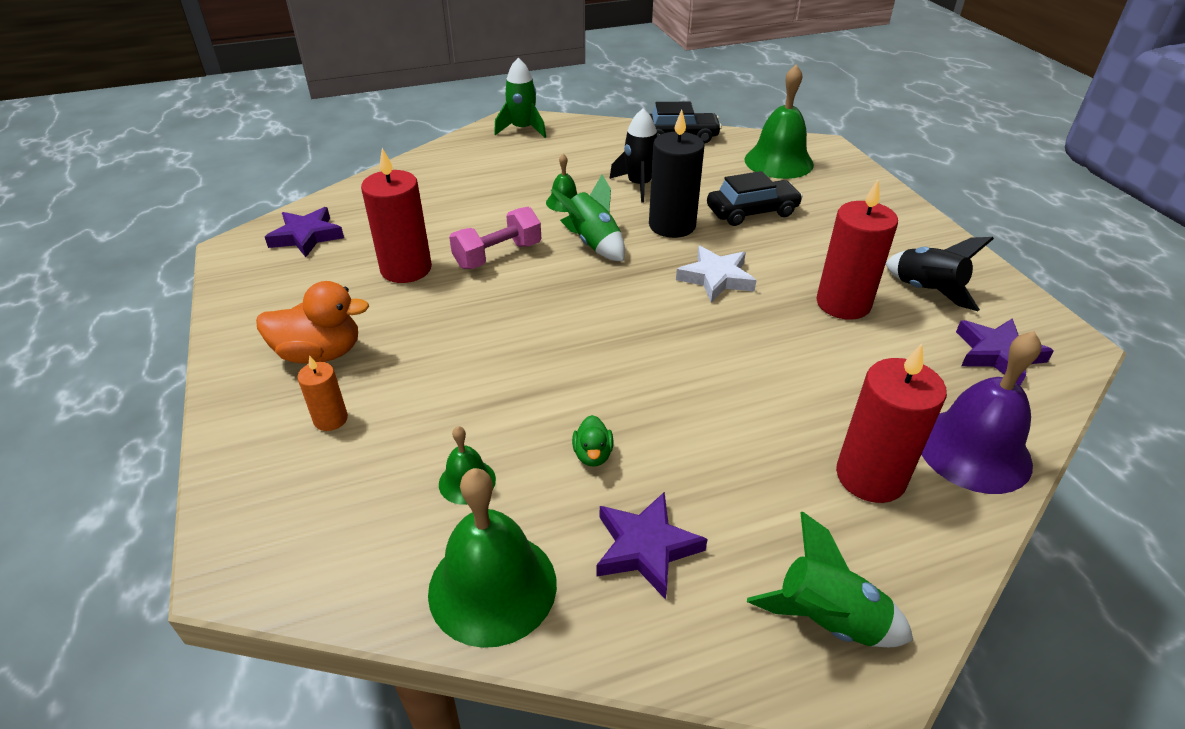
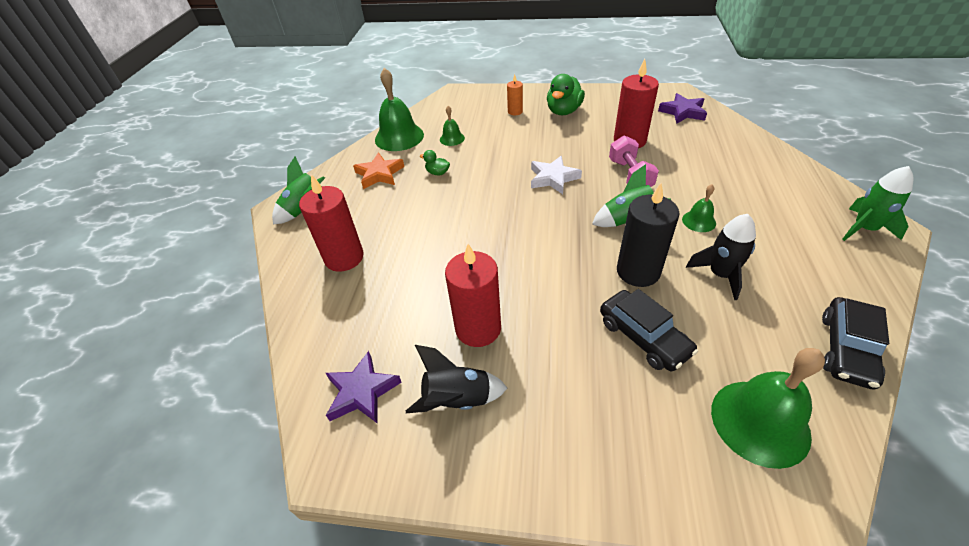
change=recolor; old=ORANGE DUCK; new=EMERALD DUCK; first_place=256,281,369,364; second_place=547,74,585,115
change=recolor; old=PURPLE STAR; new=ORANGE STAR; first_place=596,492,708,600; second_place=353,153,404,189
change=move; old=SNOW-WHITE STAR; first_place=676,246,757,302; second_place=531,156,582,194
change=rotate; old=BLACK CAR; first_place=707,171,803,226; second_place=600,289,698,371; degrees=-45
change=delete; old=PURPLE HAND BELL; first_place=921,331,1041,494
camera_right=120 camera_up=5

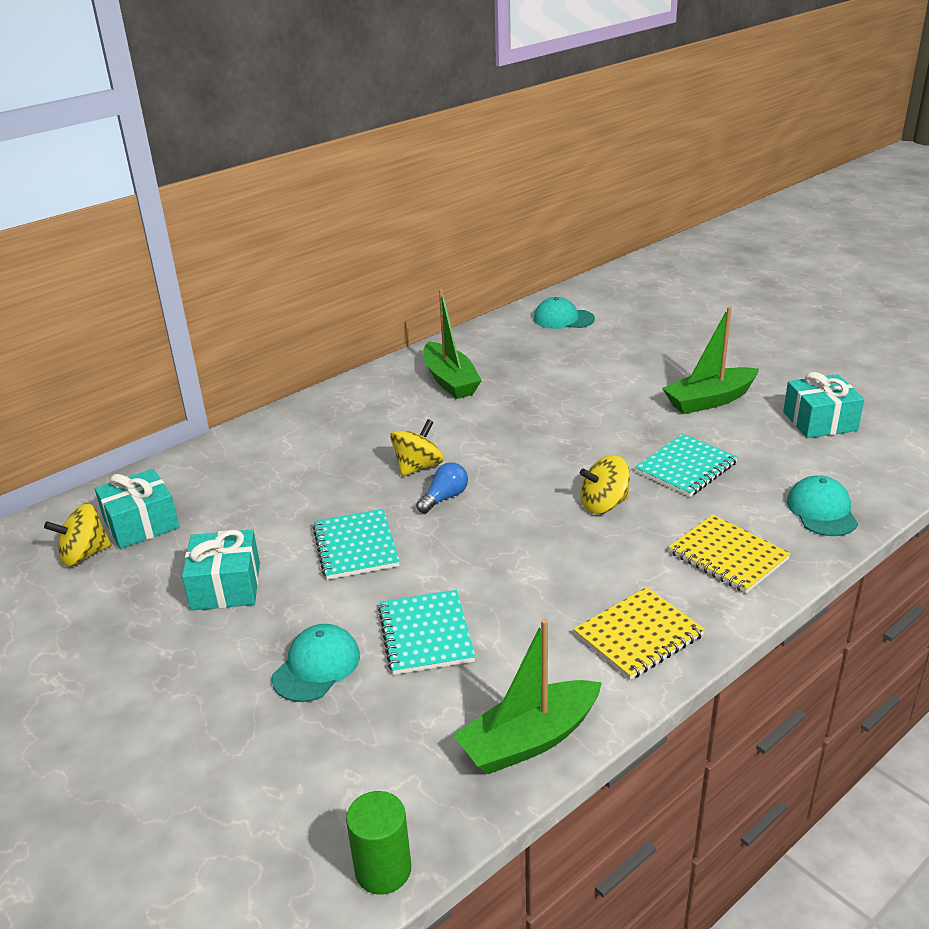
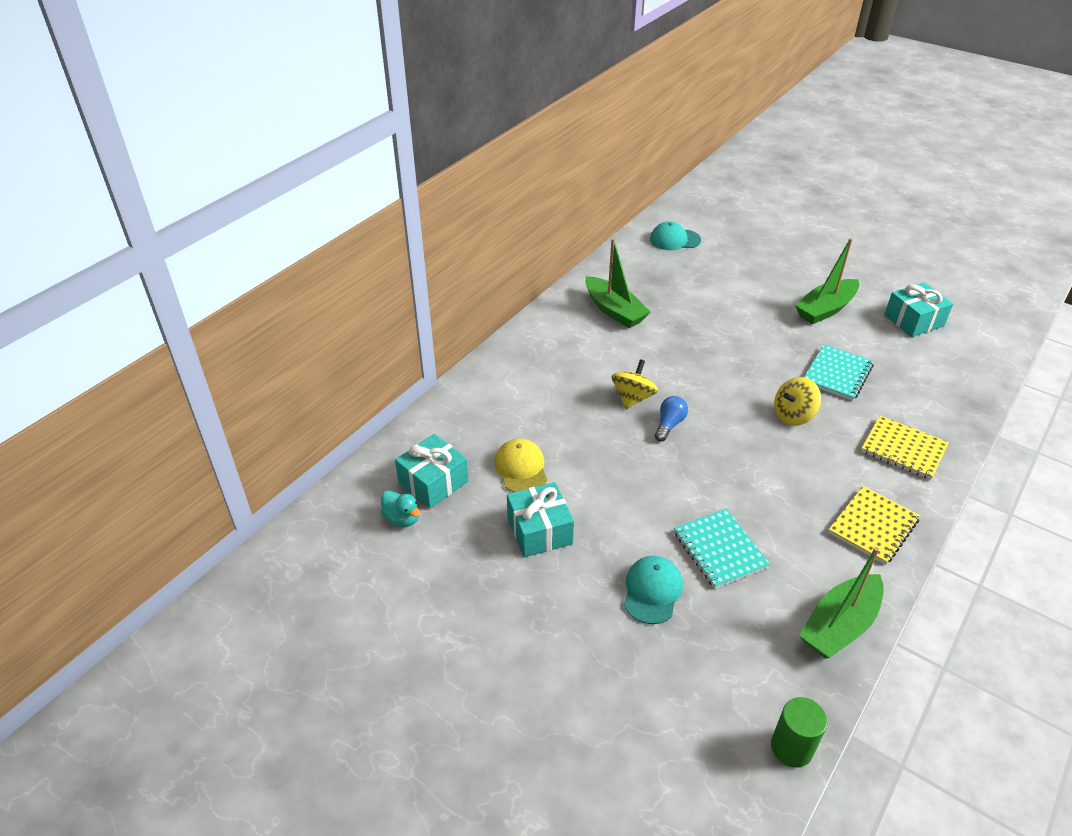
change=replace; old=GOLDEN WHIRLIGIG; new=TURQUOISE DUCK; first_place=44,504,112,567; second_place=381,490,421,527
change=delete; old=TURQUOISE EXERCISE BOOK; first_place=313,509,400,580
change=delete; old=TURQUOISE PEAKED CAP; first_place=787,475,858,536
change=insert; new=GOLDEN PEAKED CAP; second_place=494,438,547,492
camera_right=-15 camera_up=10

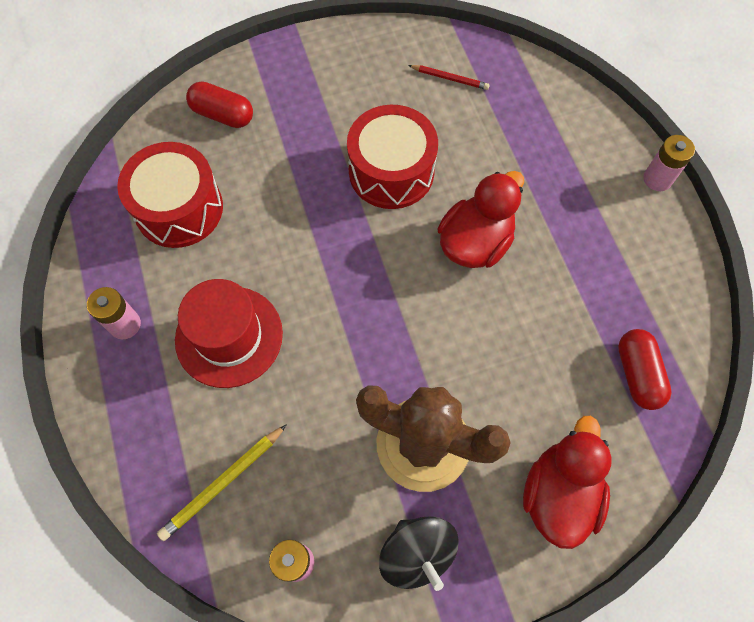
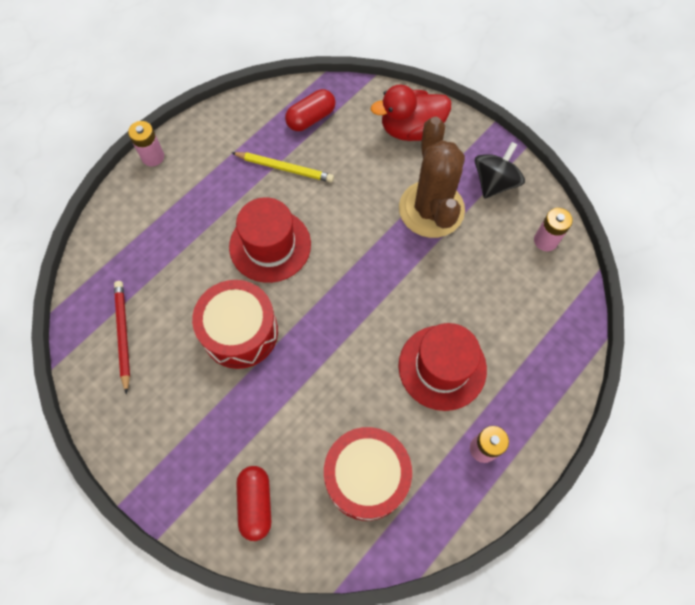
change=move; old=GOLDEN LEAD PENCIL; first_place=157,424,287,541; second_place=231,152,334,183
change=resize; old=CRIMSON LEAD PENCIL; first_place=408,65,490,90; second_place=114,281,130,394; factor=1.51
change=replace; old=CRIMSON DUCK; new=CRIMSON HAT; first_place=438,171,524,268; second_place=229,197,311,283
camera_right=-120 camera_up=0

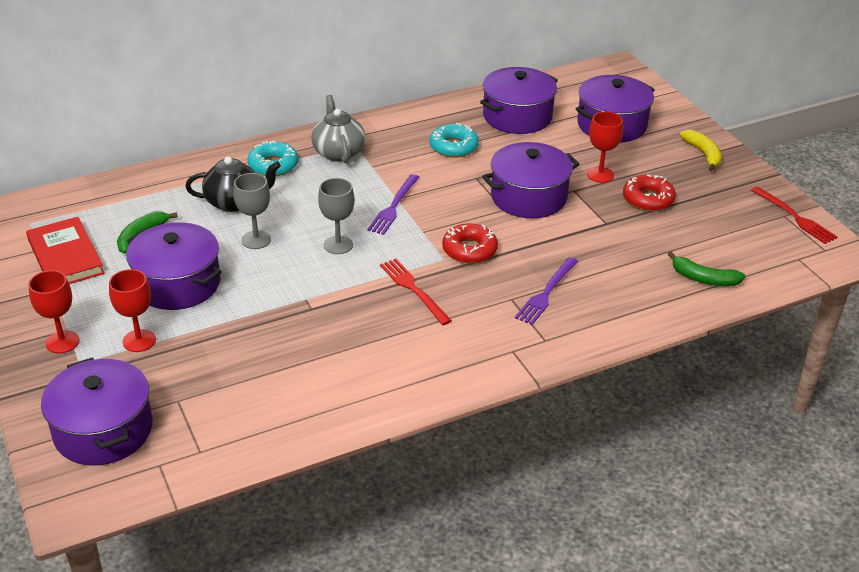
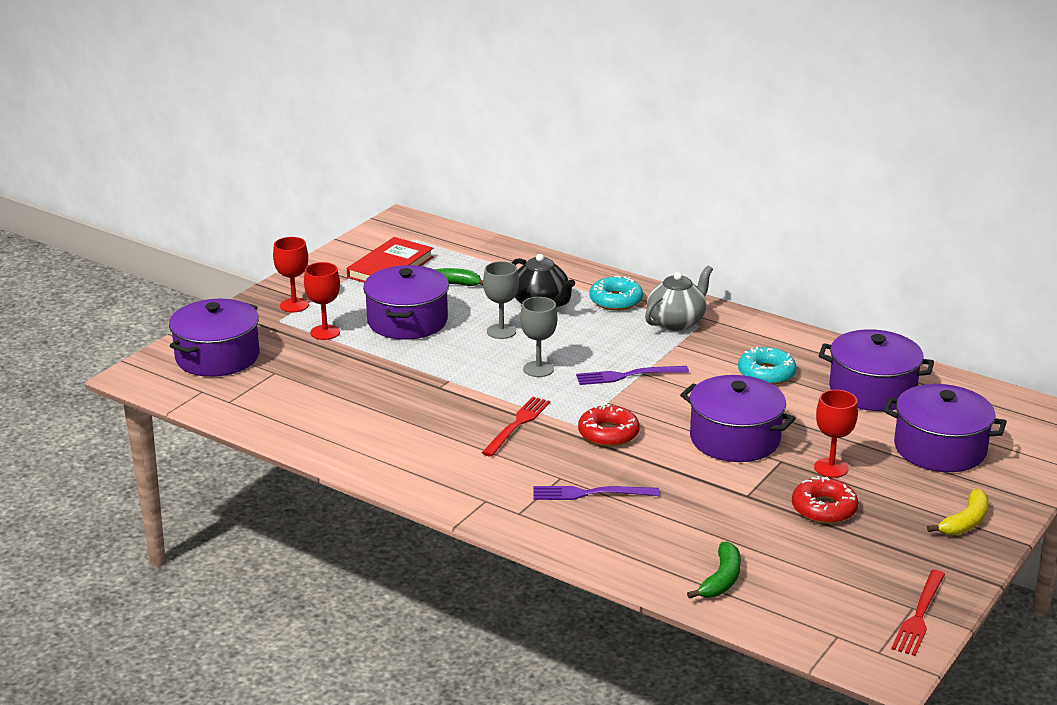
change=rotate; old=EMERALD BANANA; first_place=668,252,745,286; second_place=687,542,741,599; degrees=-150
camera_right=60 camera_up=-10

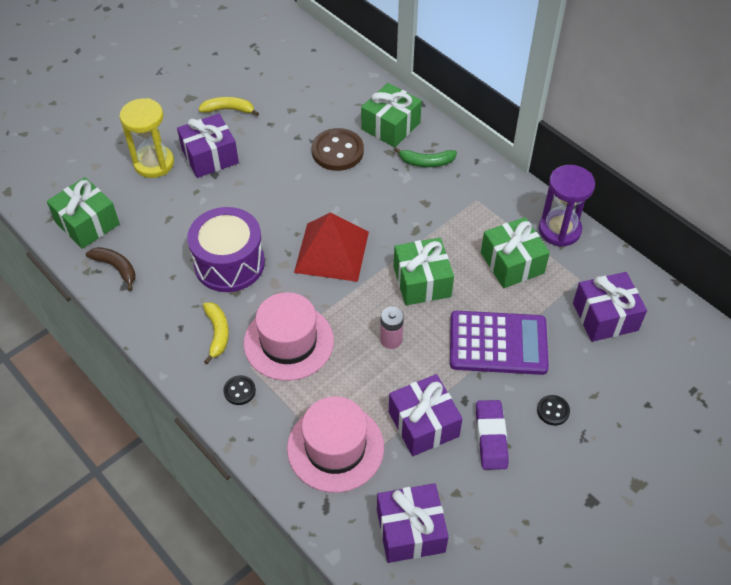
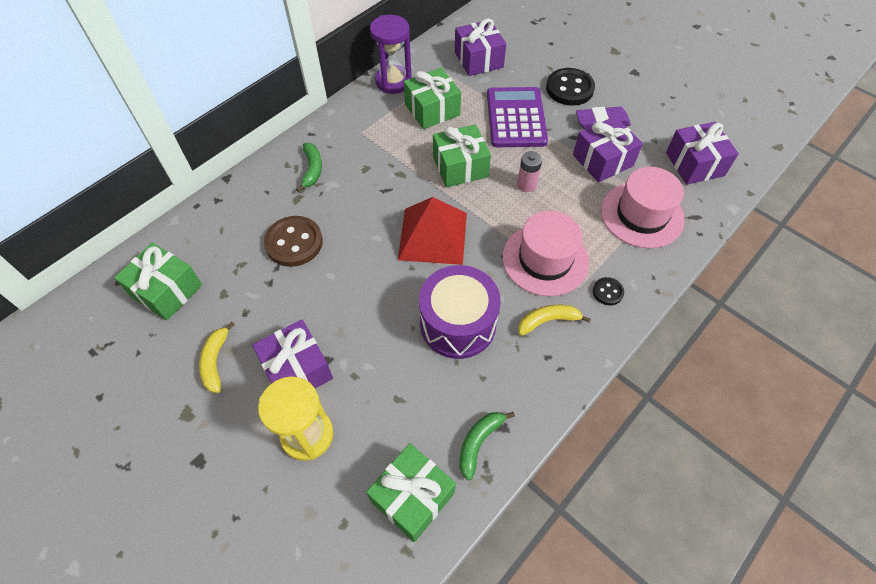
change=recolor; old=DARK BROWN BANANA; new=EMERALD BANANA; first_place=86,247,136,291; second_place=459,412,515,480
change=move; old=EMERALD WRAPPED GIFT; first_place=361,83,422,147; second_place=114,243,202,320
change=resize; old=BLACK BUTTON; first_place=537,395,570,426; second_place=546,68,595,106; factor=1.97
camera_right=-95 camera_up=5

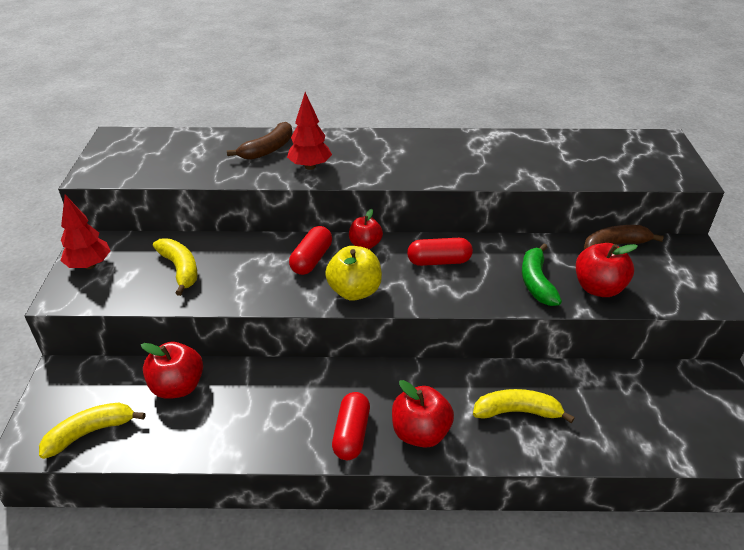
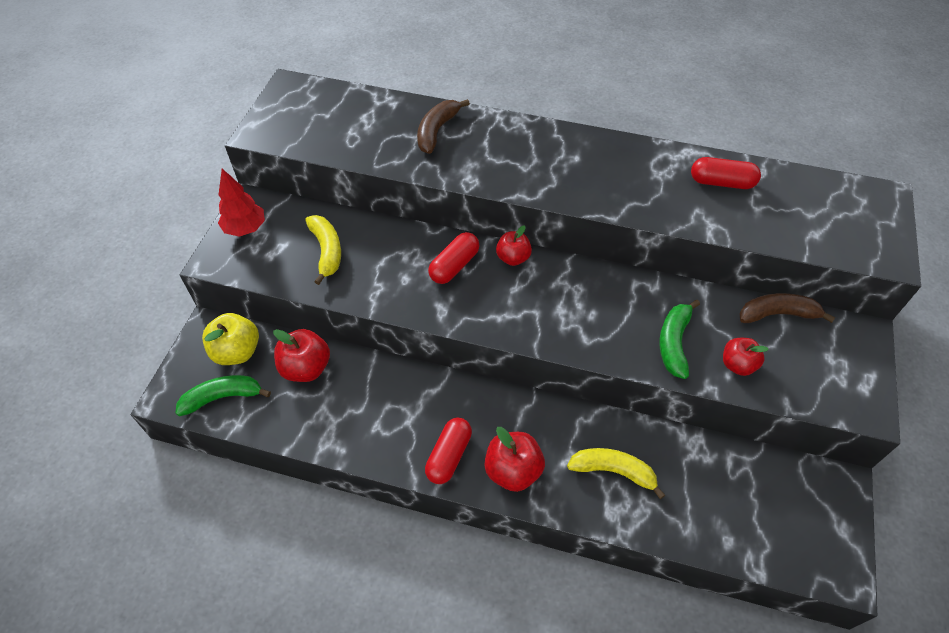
change=recolor; old=GOLDEN BANANA; new=EMERALD BANANA; first_place=39,403,145,459; second_place=175,375,271,416
change=rotate; old=DARK BROWN BANANA; first_place=227,122,292,160; second_place=417,99,470,154; degrees=150
change=delete; old=CRIMSON TREE; first_place=287,92,332,170
change=move; old=GOLDEN APPLE FRUIT; first_place=325,246,382,301; second_place=202,313,259,365
change=move; old=CRIMSON PILL; first_place=407,238,473,266; second_place=691,157,761,189
change=resize; old=CRIMSON APPLE FRUIT; first_place=576,243,638,297; second_place=723,338,769,376; factor=0.66
camera_right=15 camera_up=15

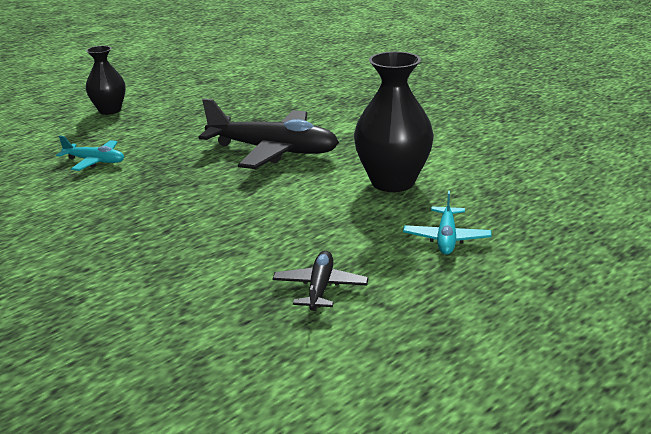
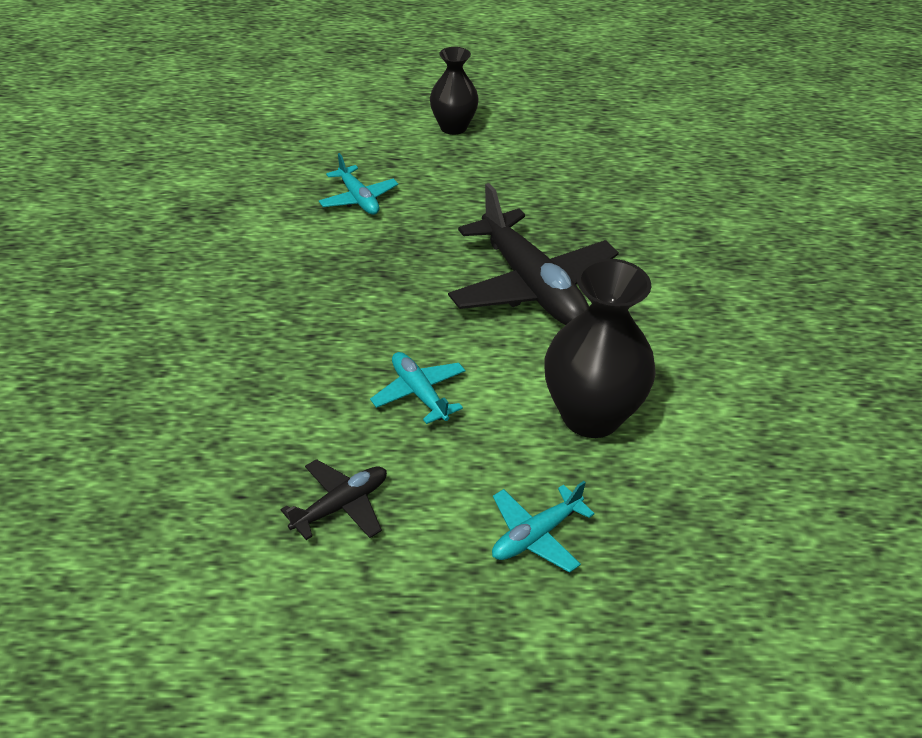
change=insert; new=TURQUOISE AEROPLANE; second_place=370,352,465,424
camera_right=40 camera_up=15

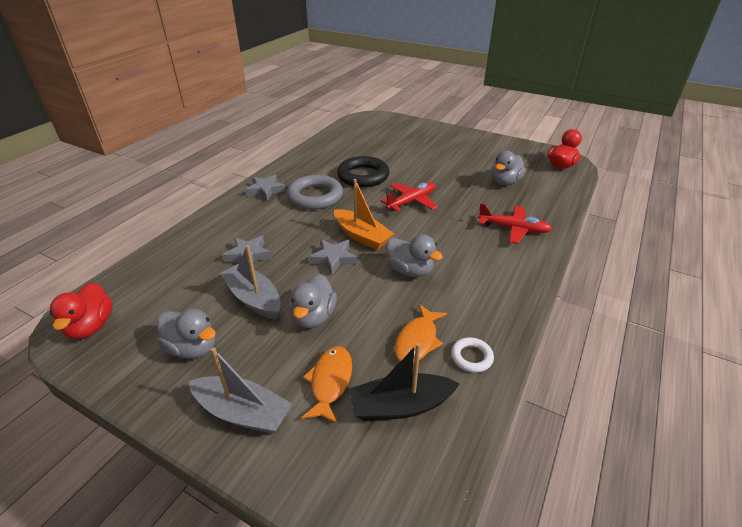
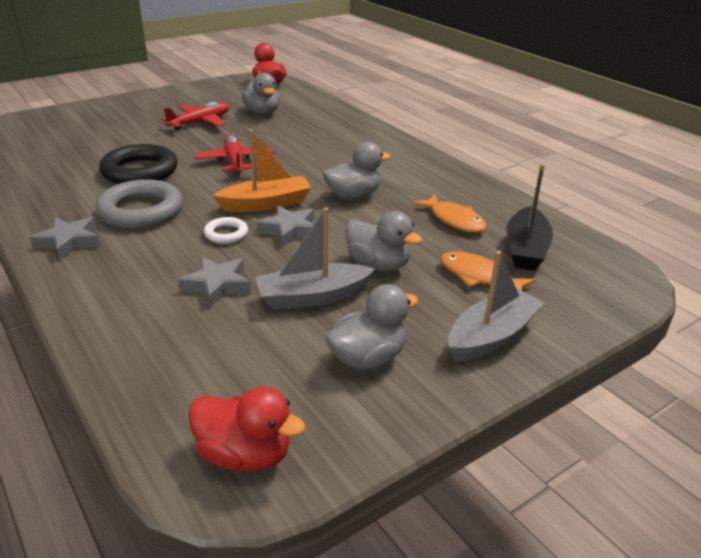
change=move; old=SNOW-WHITE RING; first_place=451,337,494,373; second_place=204,217,248,244
change=move; old=CRIMSON AEROPLANE; first_place=478,203,552,244; second_place=161,101,229,130
camera_right=-65 camera_up=-5

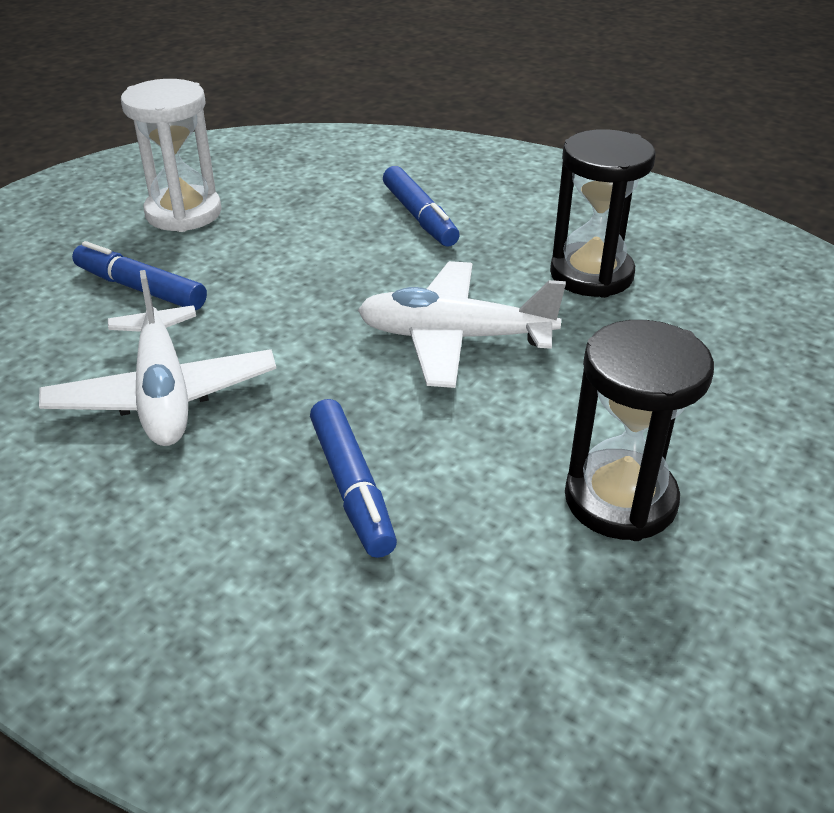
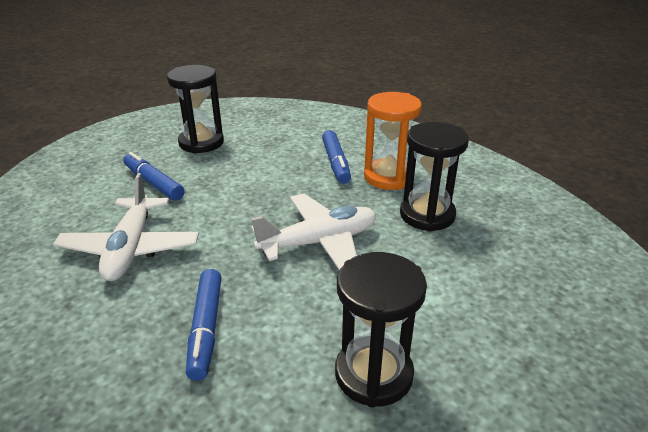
change=recolor; old=SNOW-WHITE HOURGLASS; new=BLACK HOURGLASS; first_place=121,79,222,232; second_place=167,65,224,154
change=rotate; old=SNOW-WHITE AEROPLANE; first_place=358,261,566,388; second_place=251,193,376,270; degrees=135
change=insert; new=ORANGE HOURGLASS; second_place=364,92,422,190
camera_right=15 camera_up=-5

